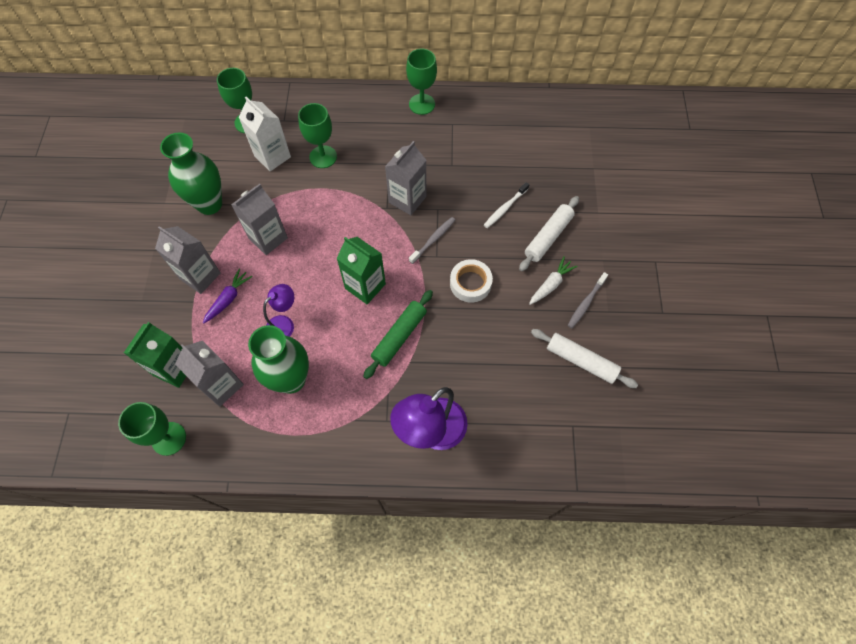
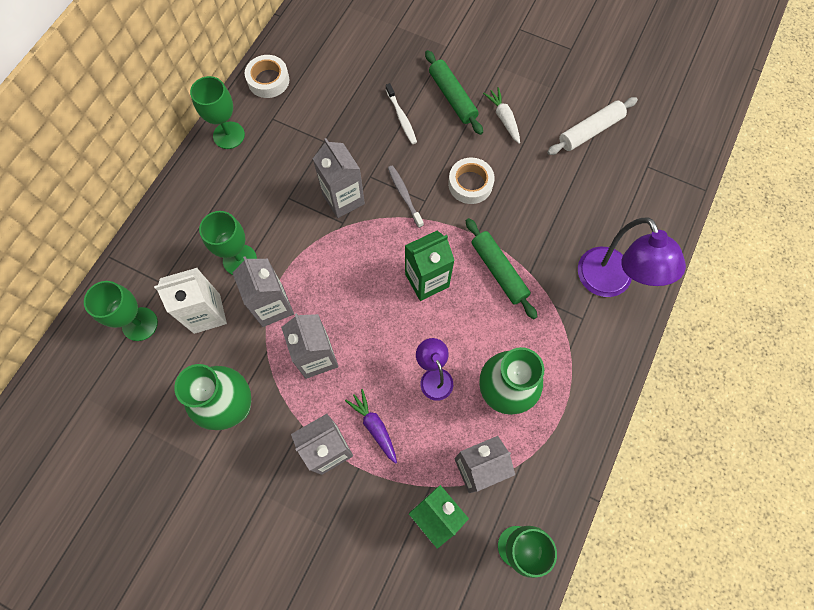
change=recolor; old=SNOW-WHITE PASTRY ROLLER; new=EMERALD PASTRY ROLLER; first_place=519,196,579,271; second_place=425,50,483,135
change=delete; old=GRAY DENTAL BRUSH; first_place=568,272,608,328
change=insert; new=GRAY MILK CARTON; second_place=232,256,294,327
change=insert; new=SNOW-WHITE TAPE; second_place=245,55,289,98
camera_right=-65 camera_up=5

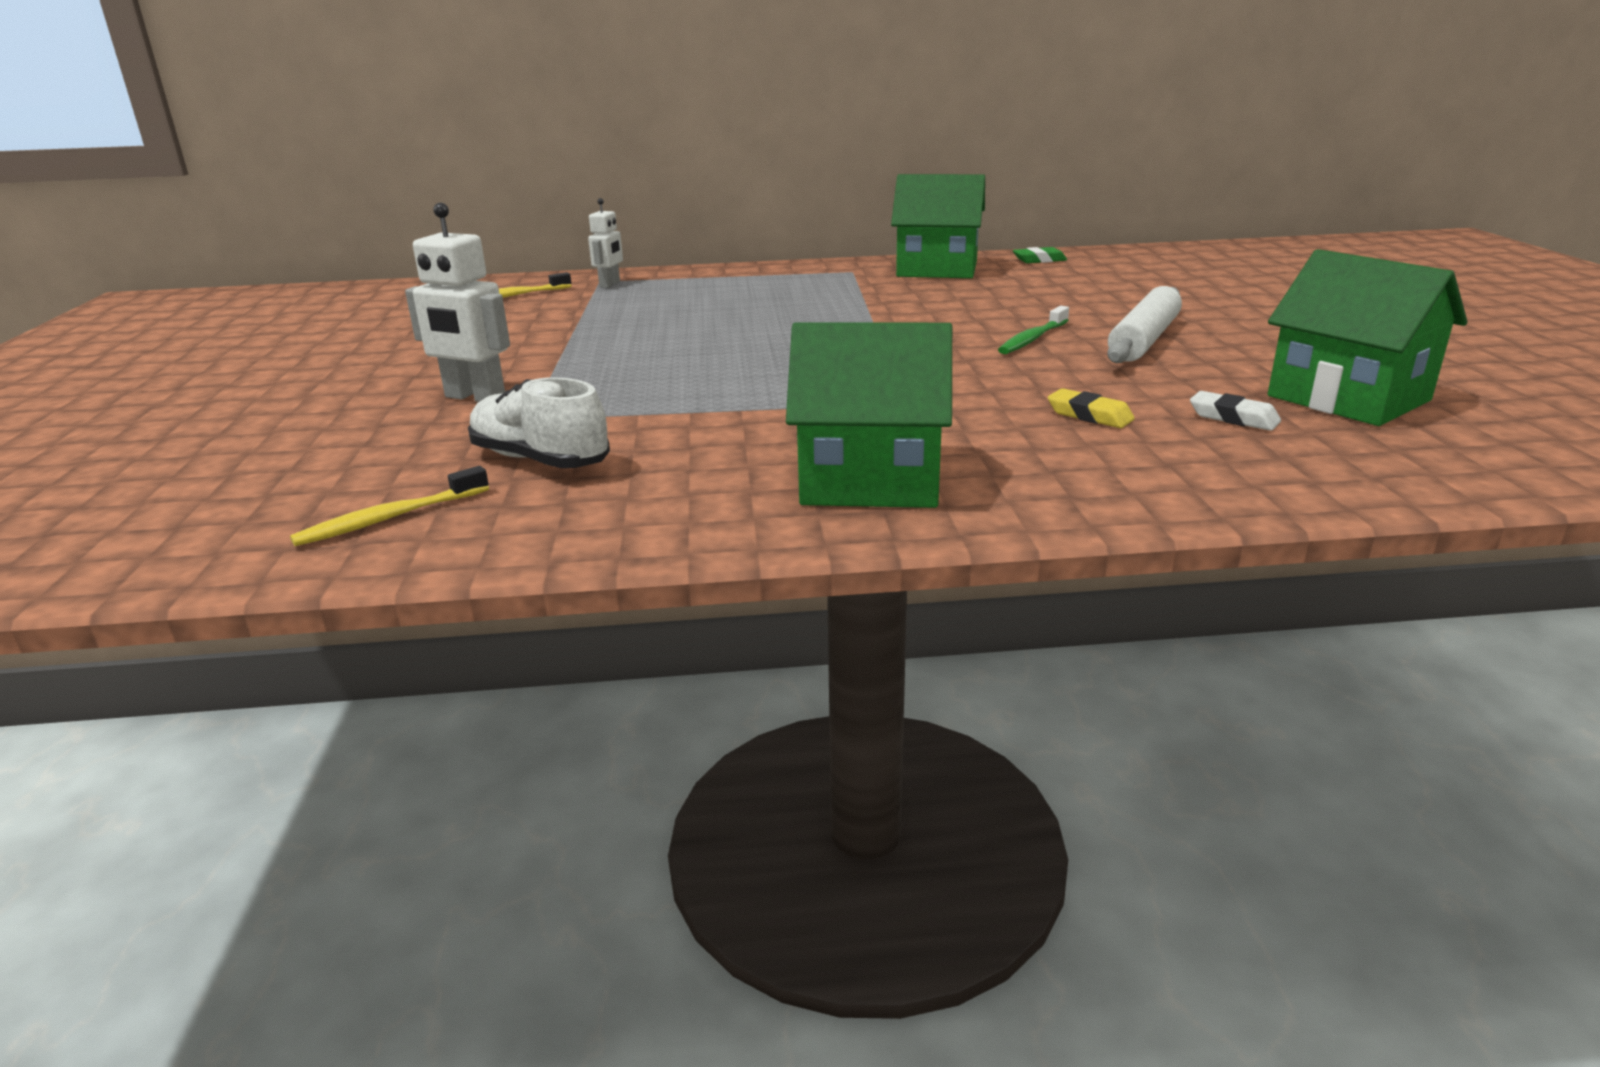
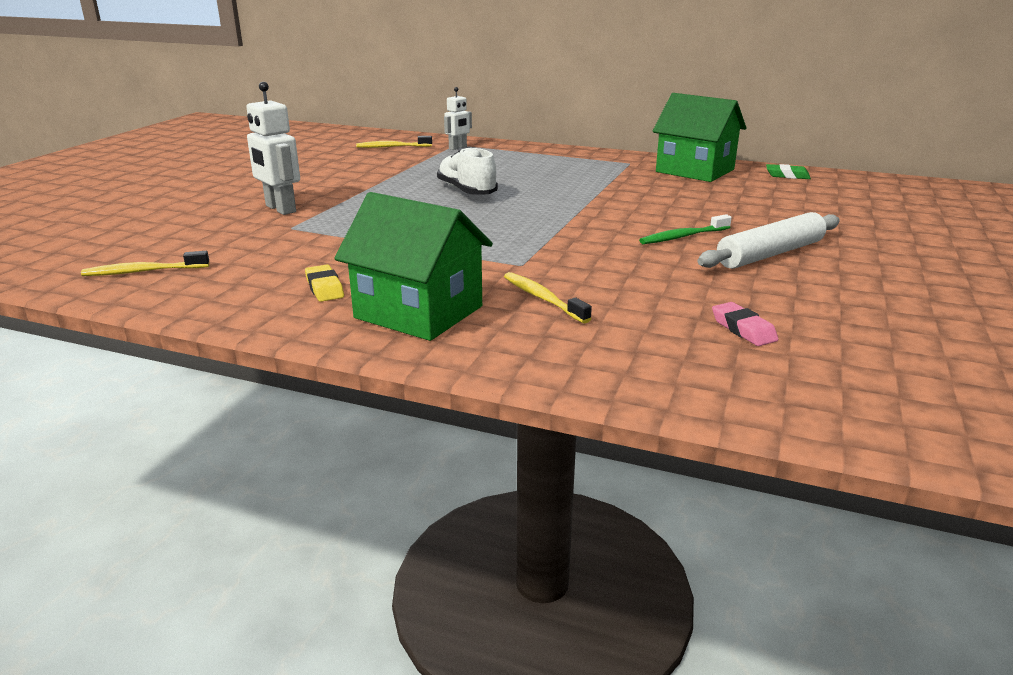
change=move; old=SNOW-WHITE SNEAKER; first_place=468,377,610,468; second_place=437,147,498,195
change=move; old=GOLDEN ERASER; first_place=1048,388,1135,428; second_place=305,265,344,302
change=recolor; old=SNOW-WHITE ERASER; new=ROSE-PINK ERASER; first_place=1190,391,1281,431; second_place=712,302,778,346
change=delete; old=EMERALD COTTAGE; first_place=1268,249,1468,426
change=insert; new=GOLDEN DENTAL BRUSH; second_place=504,272,592,323
camera_right=25 camera_up=0

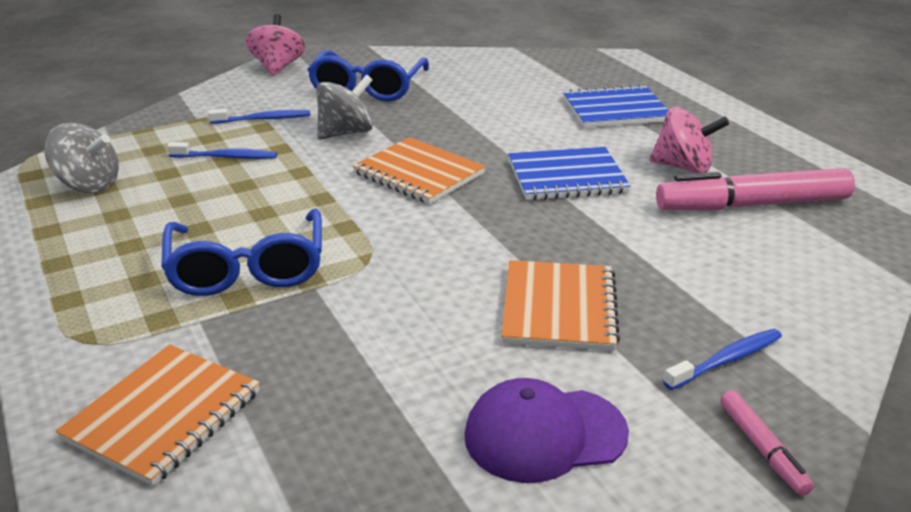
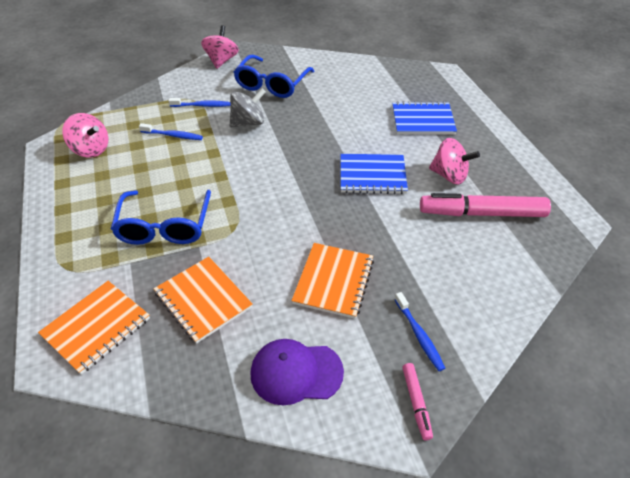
change=recolor; old=GRAY WHIRLIGIG; new=ROSE-PINK WHIRLIGIG; first_place=44,123,119,193; second_place=62,113,108,158
change=move; old=ORANGE EXERCISE BOOK; first_place=352,137,485,204; second_place=154,257,253,344
change=rotate; old=COBALT DENTAL BRUSH; first_place=663,329,782,390; second_place=394,292,445,371; degrees=90
camera_right=10 camera_up=15

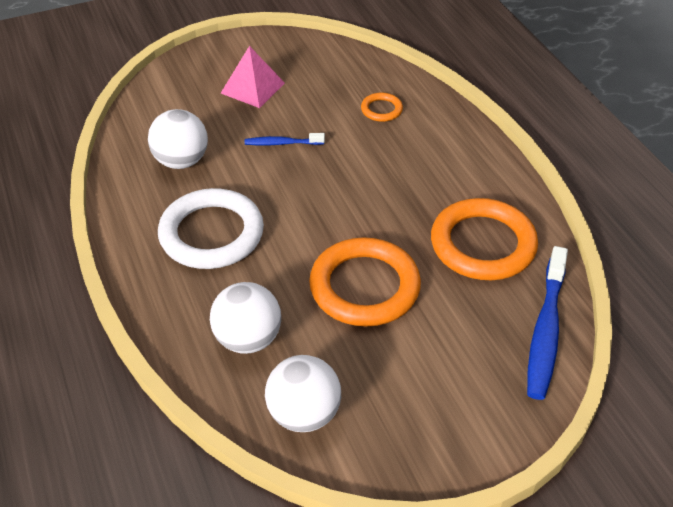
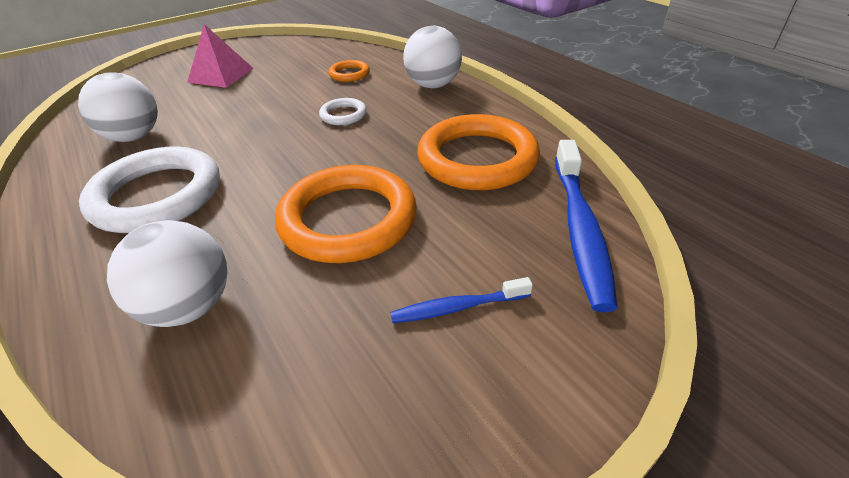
change=move; old=COBALT DENTAL BRUSH; first_place=245,133,325,146; second_place=390,277,533,323
change=move; old=SNOW-WHITE PLAY BALL; first_place=265,355,341,432; second_place=403,26,462,88
change=insert; new=SNOW-WHITE RING; second_place=319,98,367,125
camera_right=-10 camera_up=-5

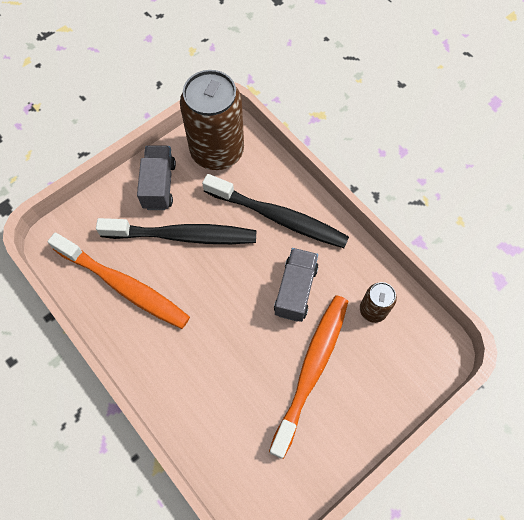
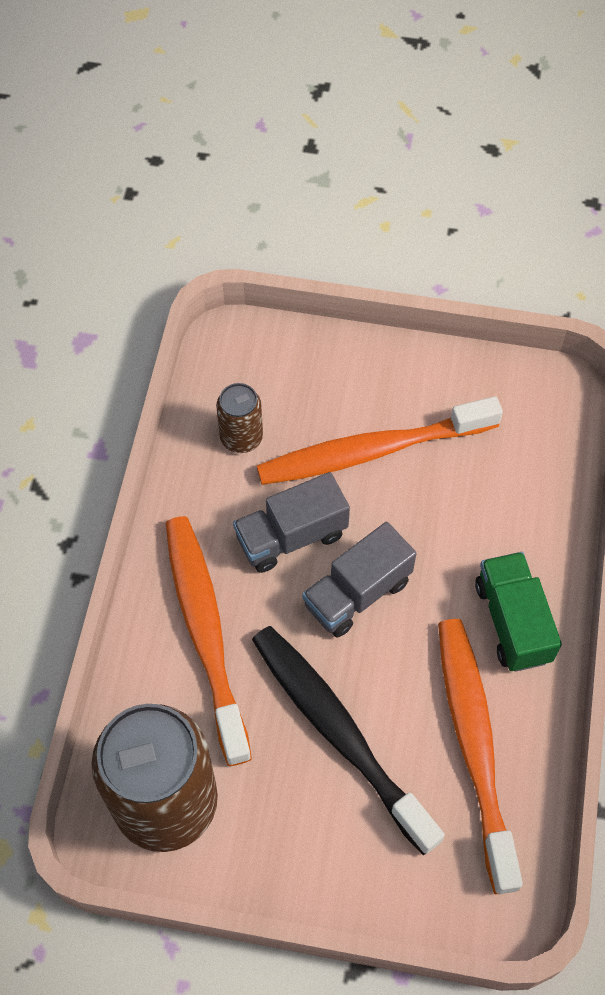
change=move; old=GRAY TOY TRUCK; first_place=137,145,176,210; second_place=302,522,417,637
change=recolor; old=BLACK DENTAL BRUSH; new=ORANGE DENTAL BRUSH; first_place=202,174,349,248; second_place=165,516,252,766
change=insert; new=EMERALD TOY TRUCK; second_place=475,552,562,672
camera_right=-130 camera_up=-5

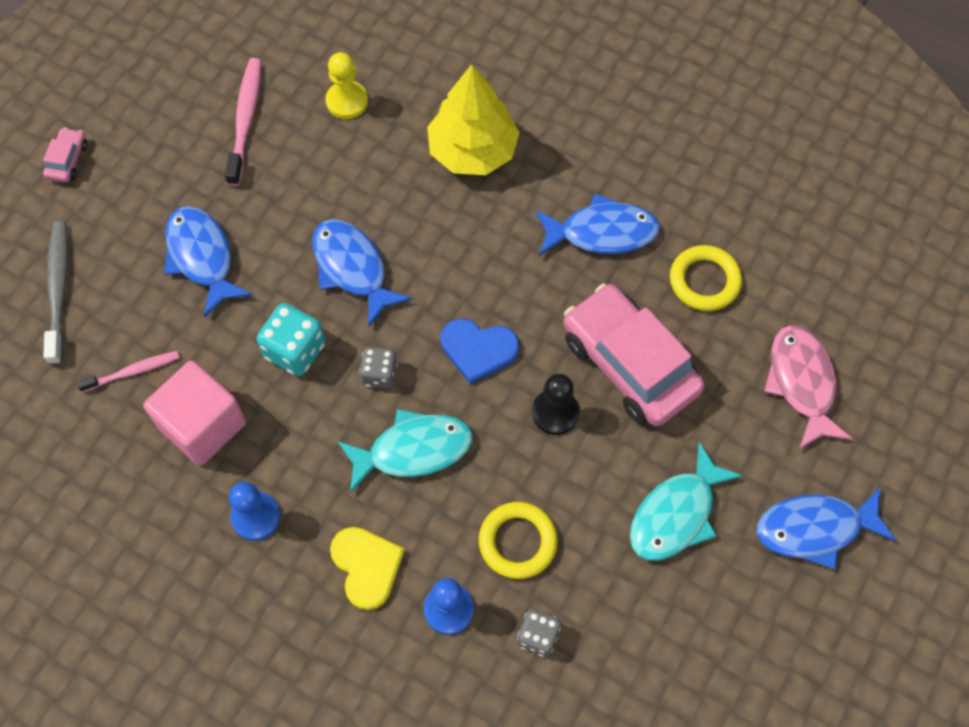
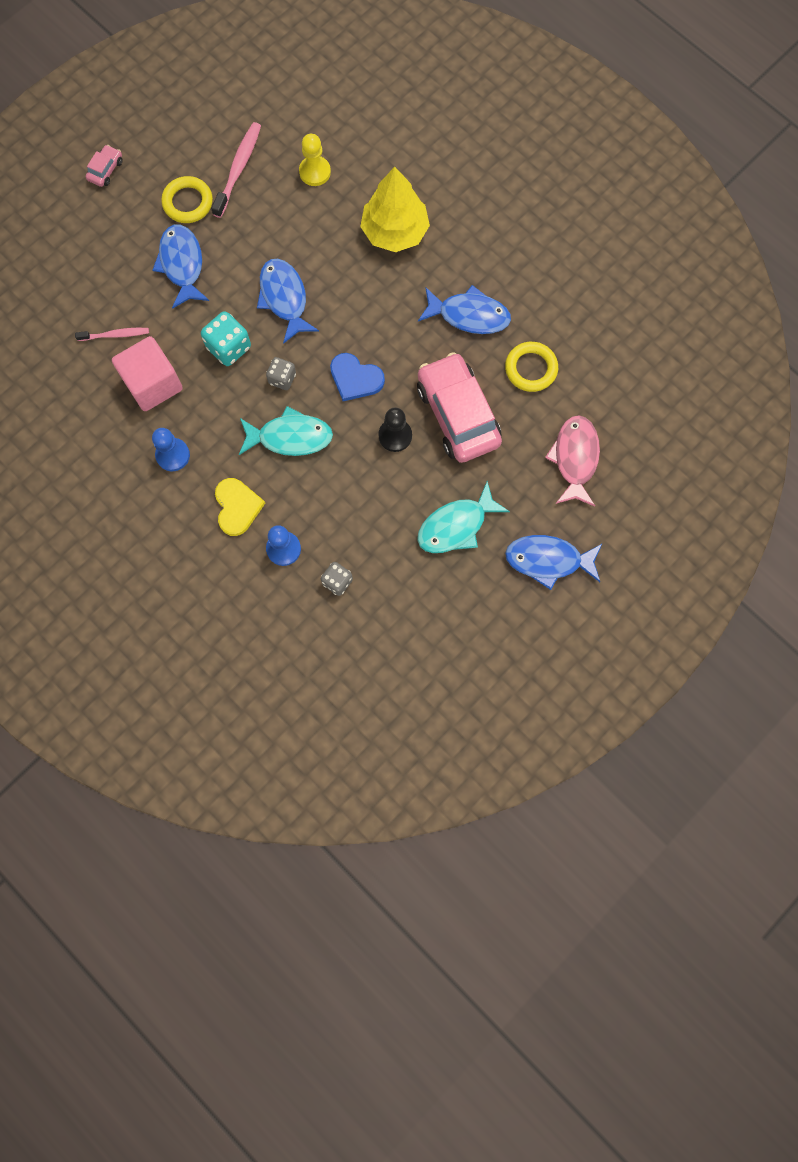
change=delete; old=GRAY DENTAL BRUSH; first_place=43,221,68,365
change=move; old=GOLDEN RING; first_place=479,502,558,579; second_place=161,176,213,223
camera_right=15 camera_up=10

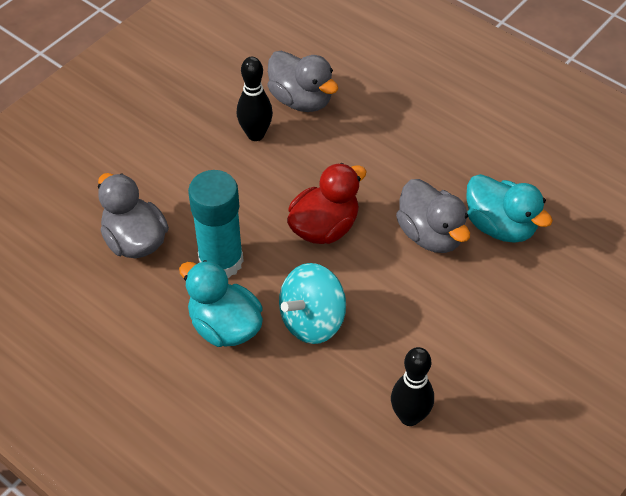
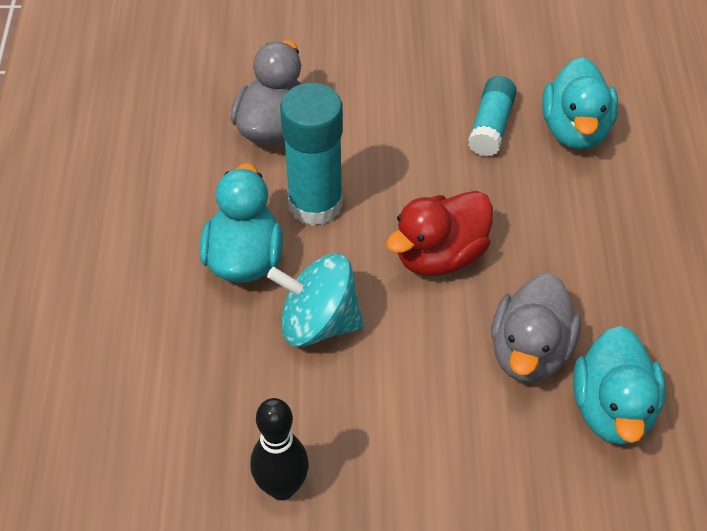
change=replace; old=BLACK TENPIN; new=TURQUOISE GLUE; first_place=237,57,273,141; second_place=468,76,517,157
change=recolor; old=GRAY DUCK; new=TURQUOISE DUCK; first_place=268,51,338,112; second_place=542,57,618,149
change=rotate; old=CRIMSON DUCK; first_place=287,163,367,244; second_place=386,191,493,276; degrees=135
camera_right=50 camera_up=0

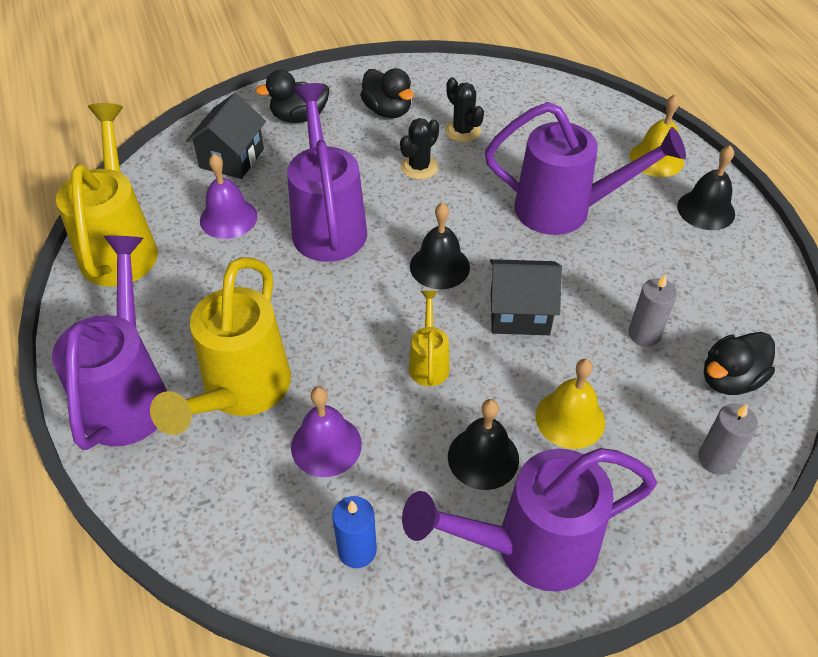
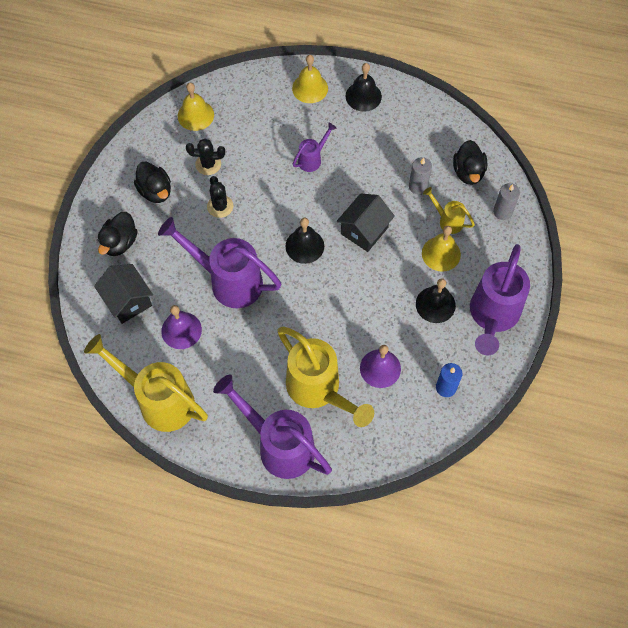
change=rotate; old=BLACK DUCK; first_place=360,68,414,118; second_place=134,161,171,203; degrees=60
change=move; old=GOLDEN WATERING POT; first_place=409,291,450,386; second_place=423,187,475,234
change=resize; old=PURPLE WATERING POT; first_place=485,102,686,235; second_place=293,123,337,172; factor=0.48
change=insert; new=GOLDEN HAND BELL; second_place=178,83,214,131
camera_right=-55 camera_up=15

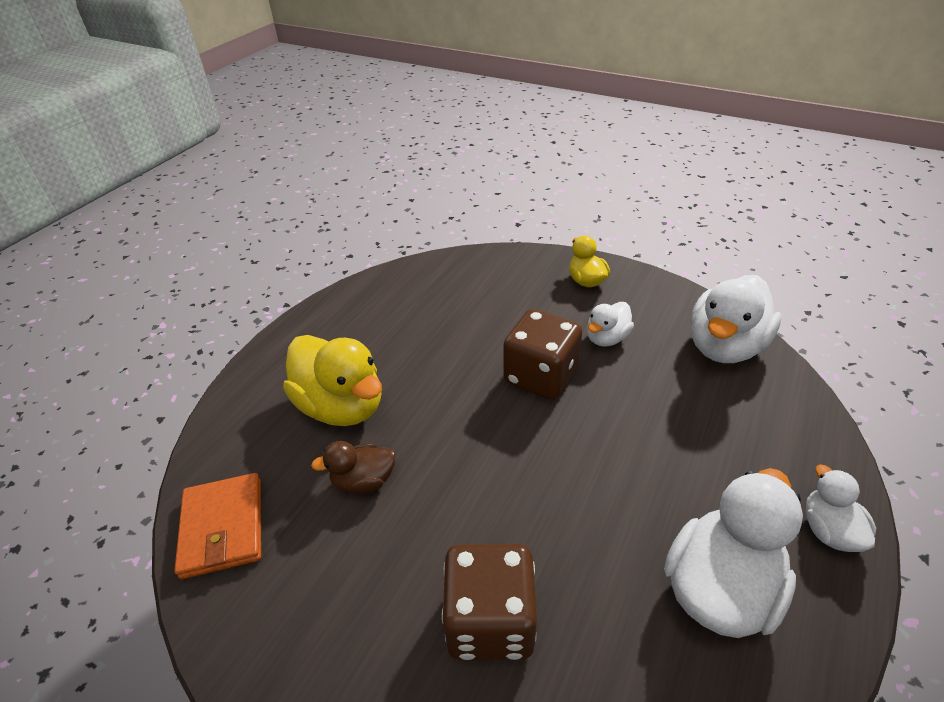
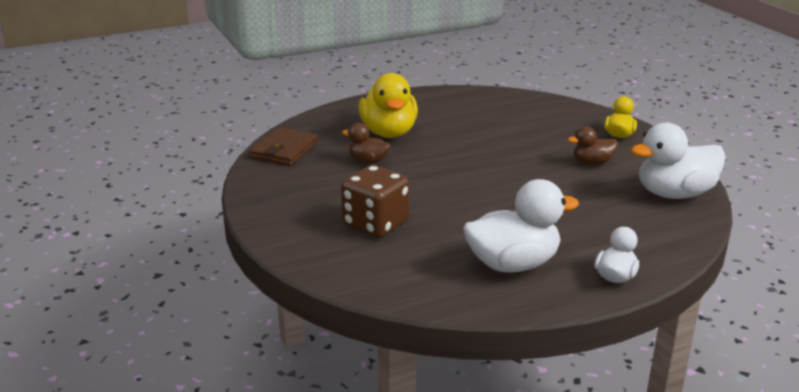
change=recolor; old=ORANGE WALLET; new=DARK BROWN WALLET; first_place=174,473,261,579; second_place=250,128,318,166
change=delete; old=DARK BROWN GAME DIE; first_place=503,309,583,400
change=recolor; old=SNOW-WHITE DUCK; new=DARK BROWN DUCK; first_place=587,302,634,347; second_place=568,126,618,165
camera_right=35 camera_up=-15

